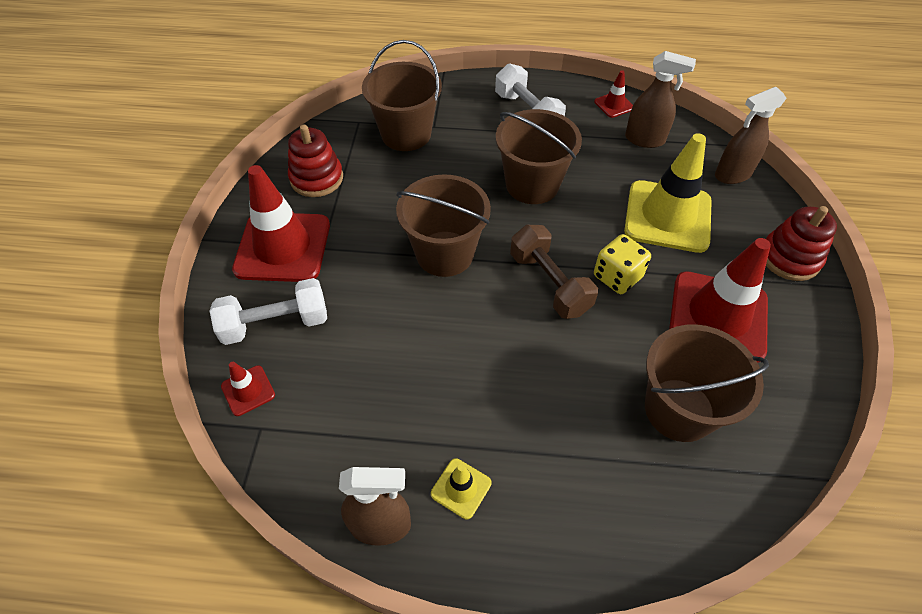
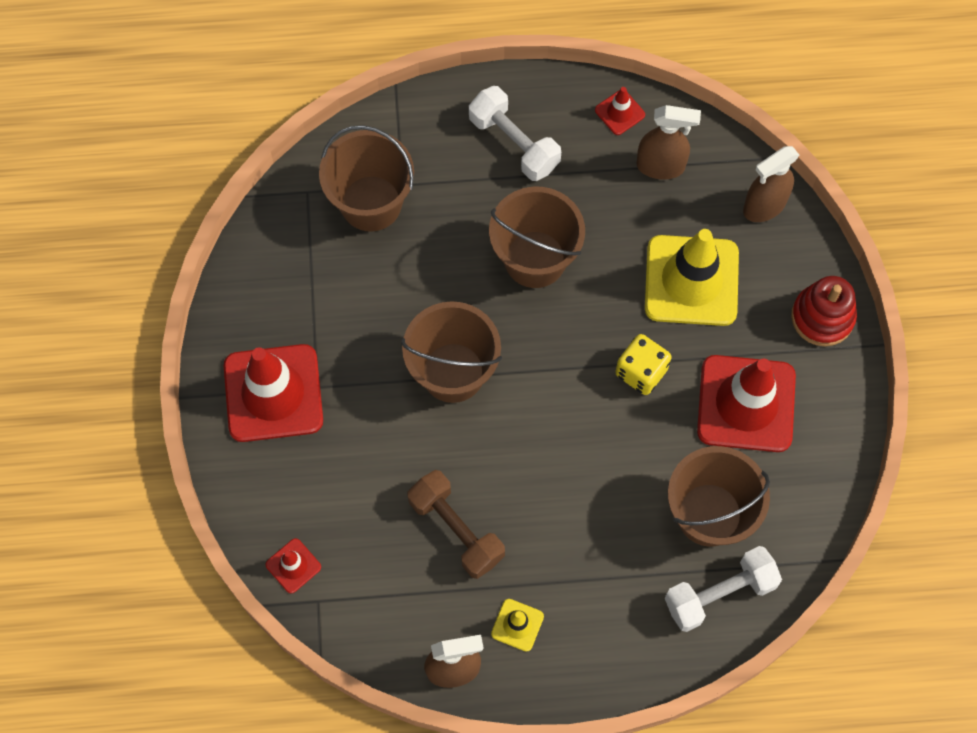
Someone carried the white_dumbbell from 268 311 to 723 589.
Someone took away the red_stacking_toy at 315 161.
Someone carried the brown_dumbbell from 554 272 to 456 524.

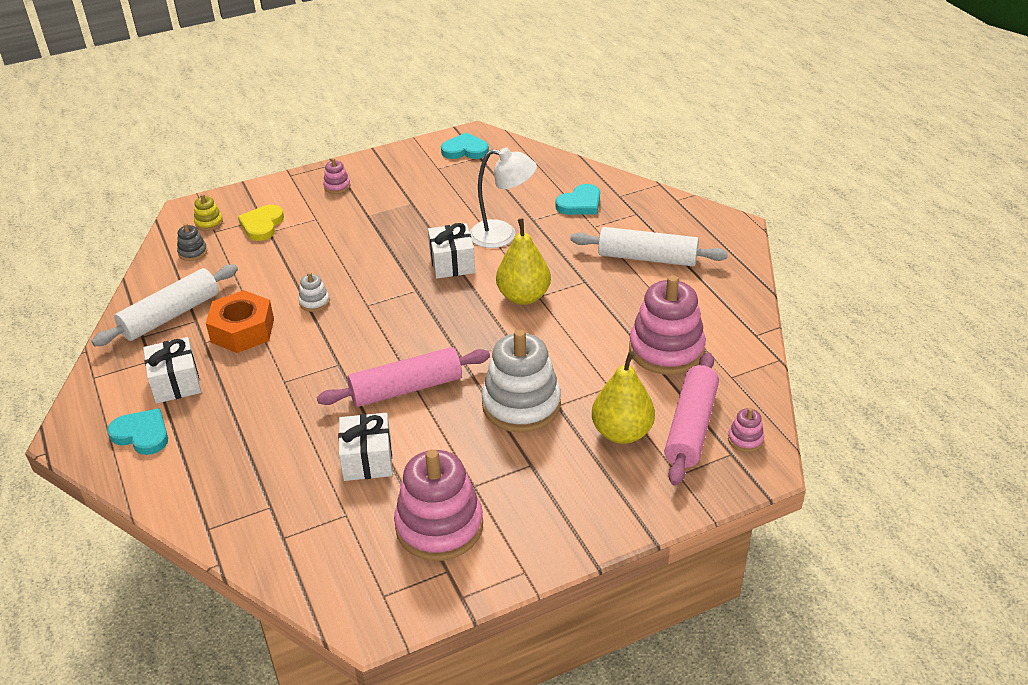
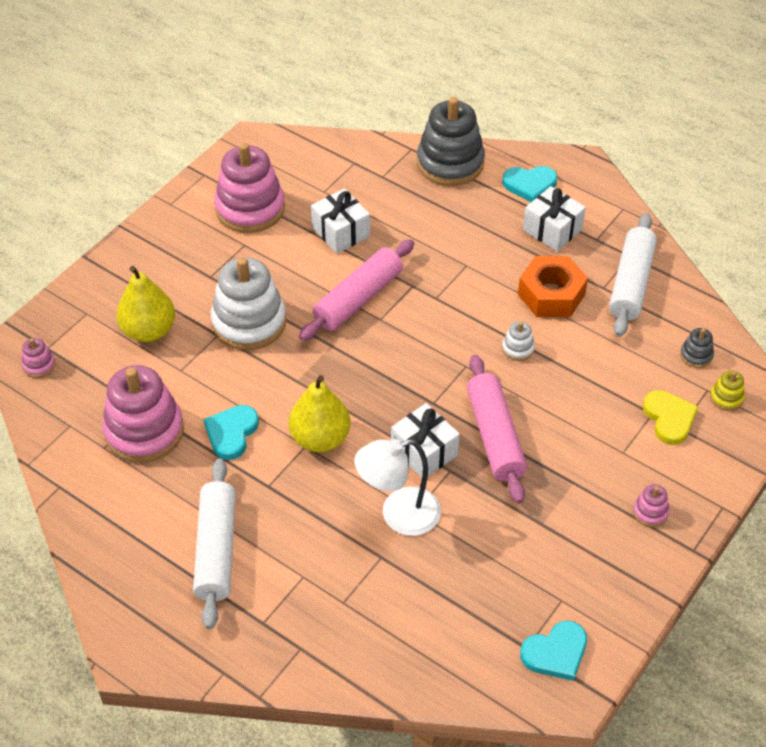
Someone carried the turquoise_heart from 577 199 to 231 432.
Someone rotated the white_rolling_pin at 649 246 by 75 degrees counterclockwise.
Someone carried the pink_rolling_pin from 691 419 to 497 429.
Someone put down the grey_stacking_toy at 451 141.

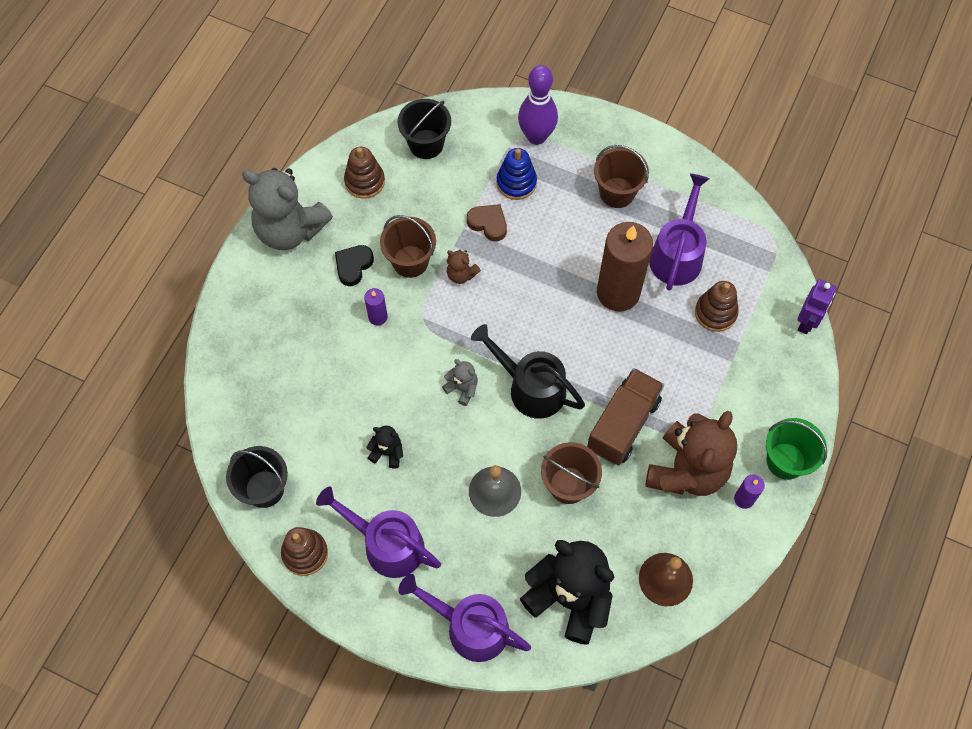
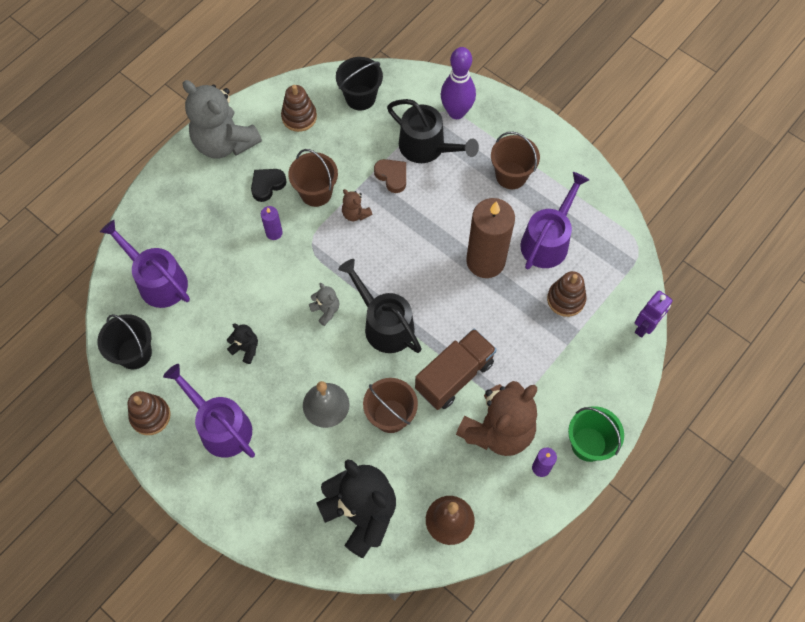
Someone carried the purple_watering_can from 464 618 to 145 264.
Someone swapped the blue_stacking_toy at 516 174 for the black_watering_can at 433 131.

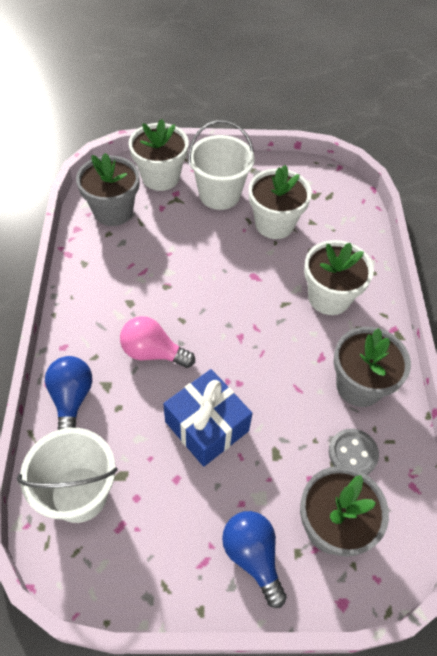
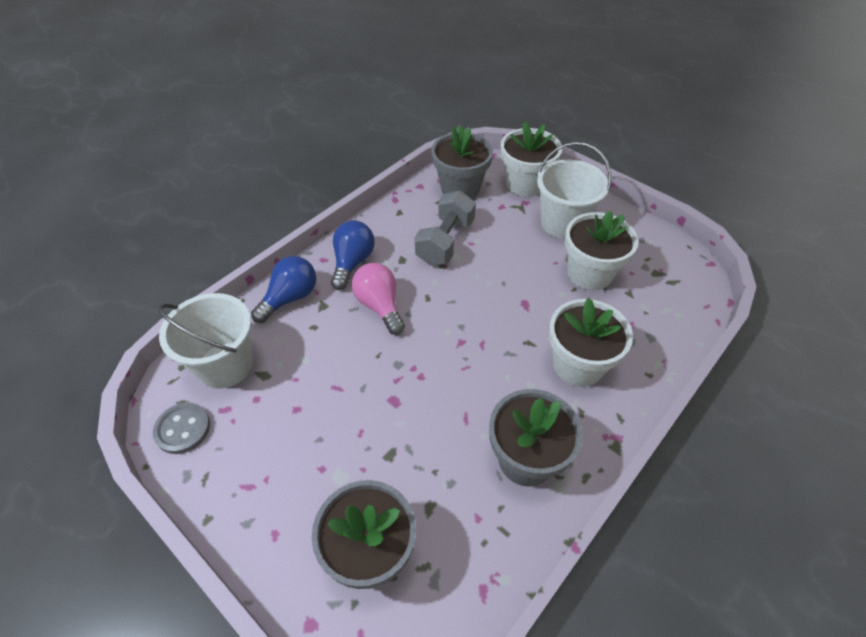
Someone took away the blue_gift at 207 418.
Someone carried the blue_light_bulb from 254 559 to 353 255.
Someone carried the grey_button from 354 452 to 181 428.
Someone put down the grey_dumbbell at 445 228.

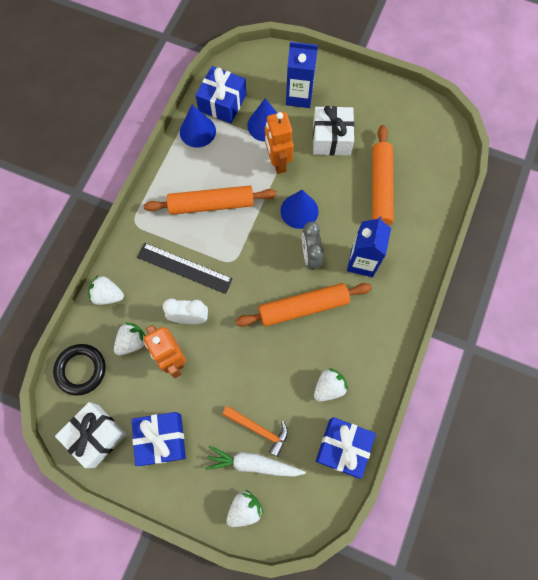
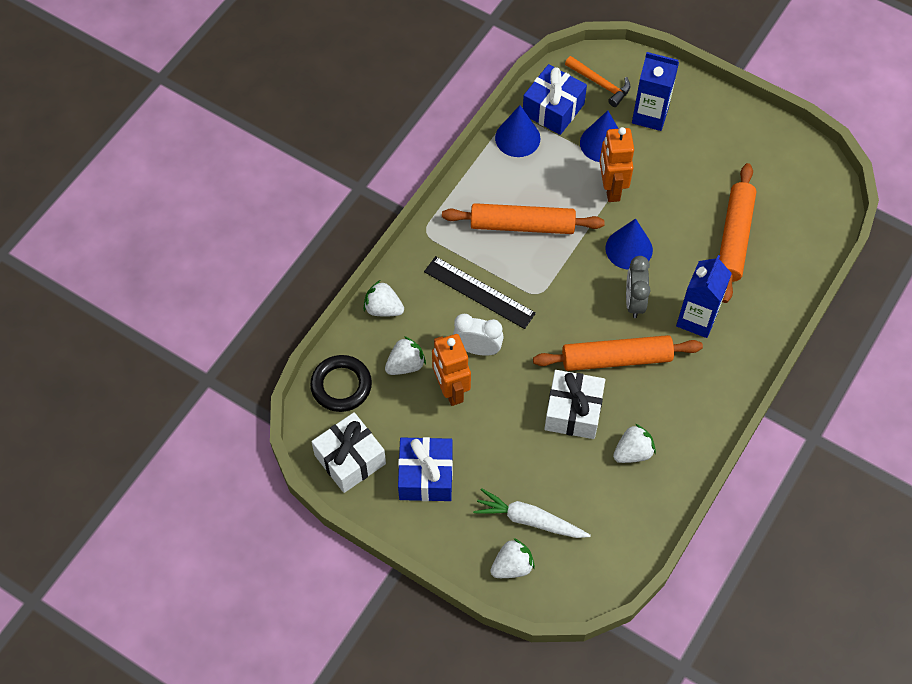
Someone carried the orange_hammer from 255 431 to 597 81.
Someone carried the white_gift from 333 131 to 574 404.
Someone took away the blue_gift at 346 448.

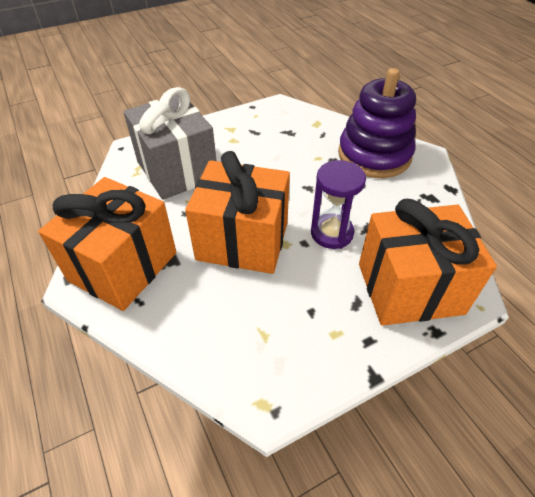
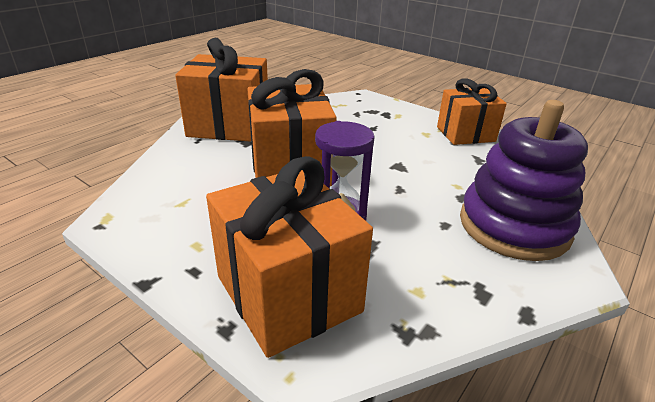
Someone took away the grey_gift at 170 143.
Someone put down the orange_gift at 472 112.

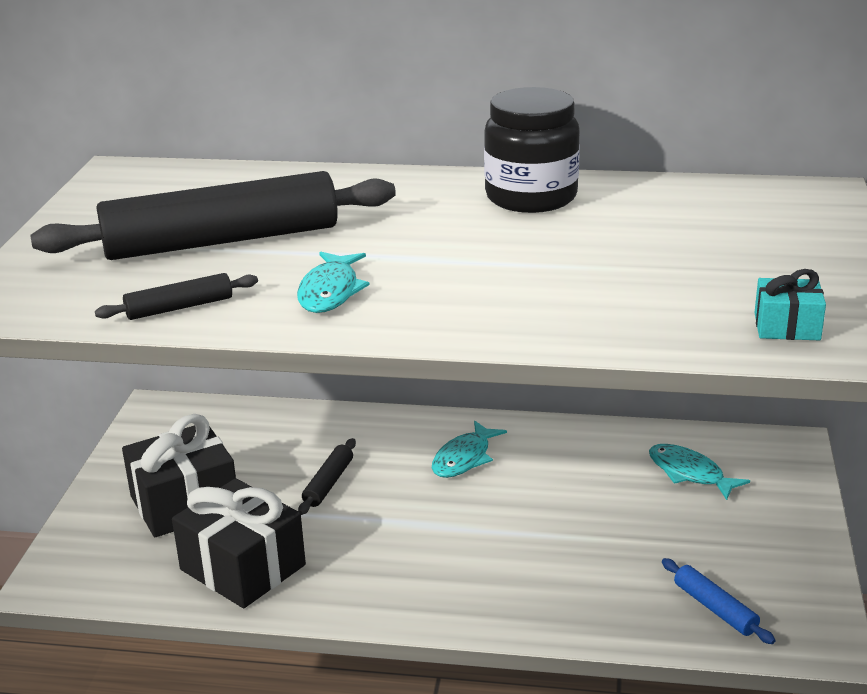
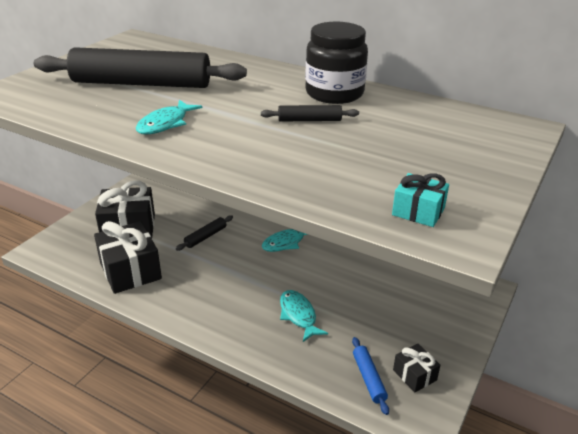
Someone carried the black_rolling_pin from 176 296 to 310 113.
Someone carried the turquoise_fish from 699 472 to 304 316.
Someone put down the black_gift at 417 368.

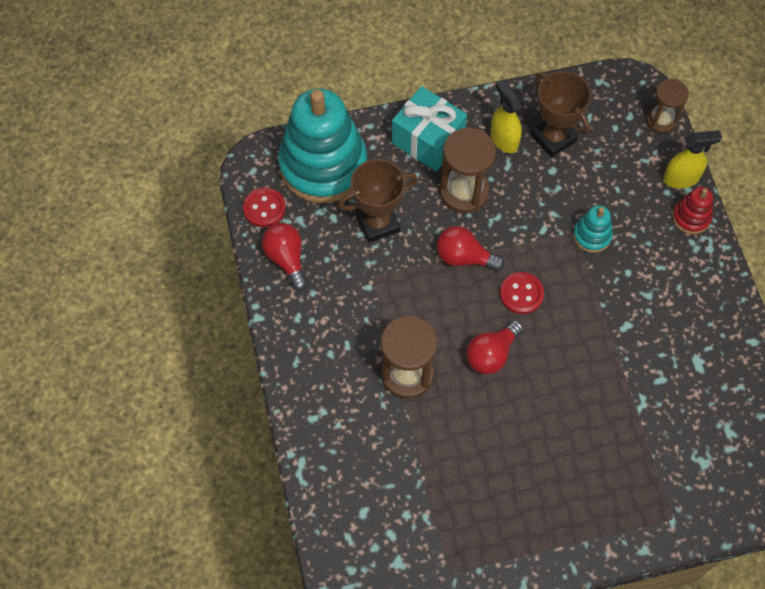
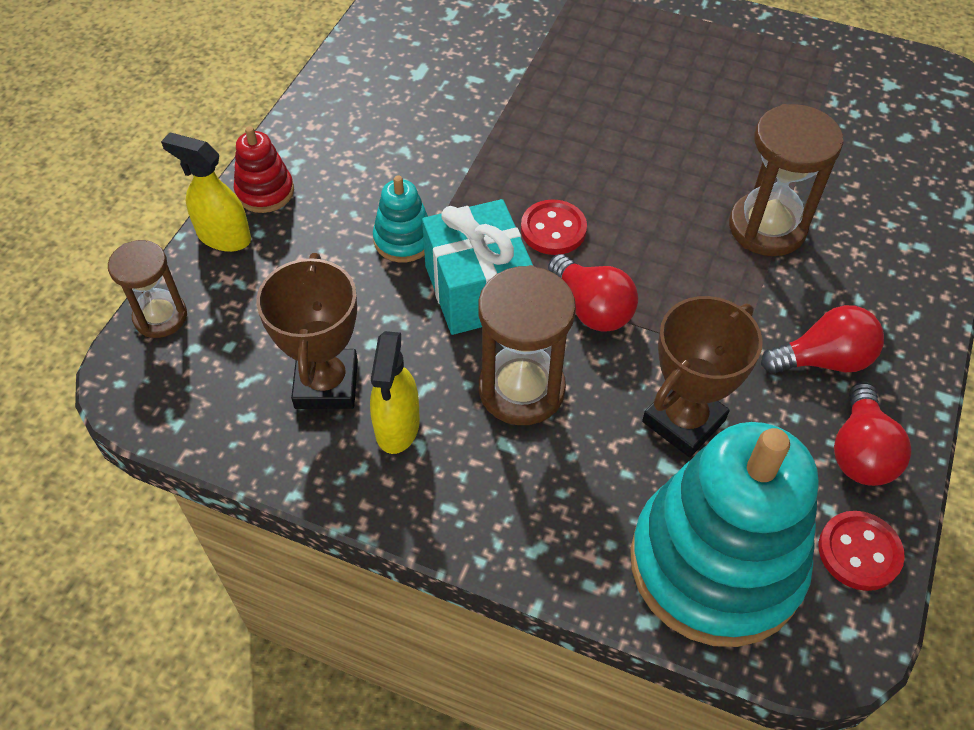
Someone rotated the brown_trophy at 378 201 by 60 degrees counterclockwise.
Someone carried the turquoise_gift from 429 128 to 477 267.
Someone carried the red_light_bulb from 495 347 to 822 339.

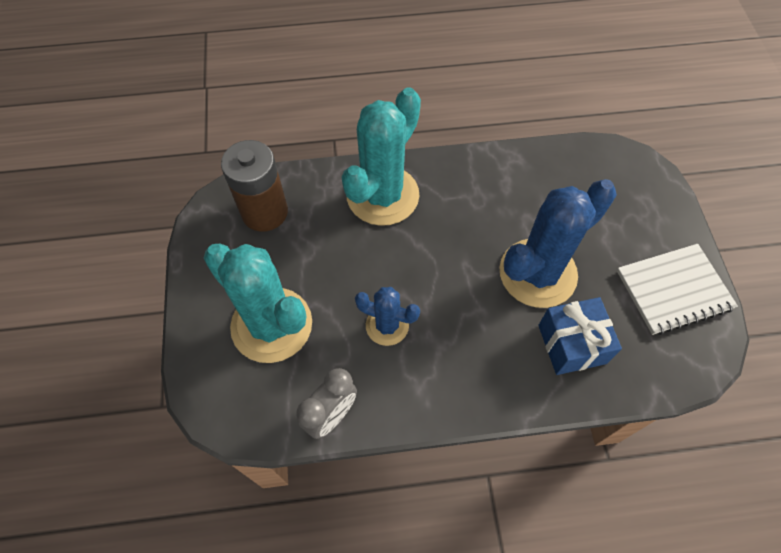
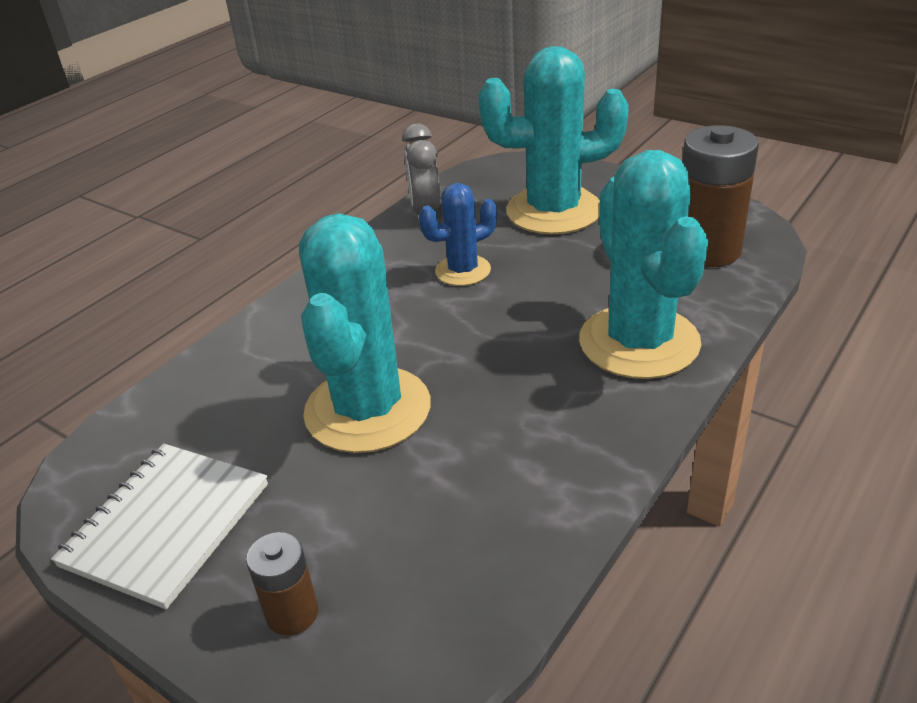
Someone repainted the blue_cactus at 558 243, which became the turquoise_cactus at 365 333.
Someone took away the blue_gift at 580 336.
Someone put down the brown_battery at 282 584.

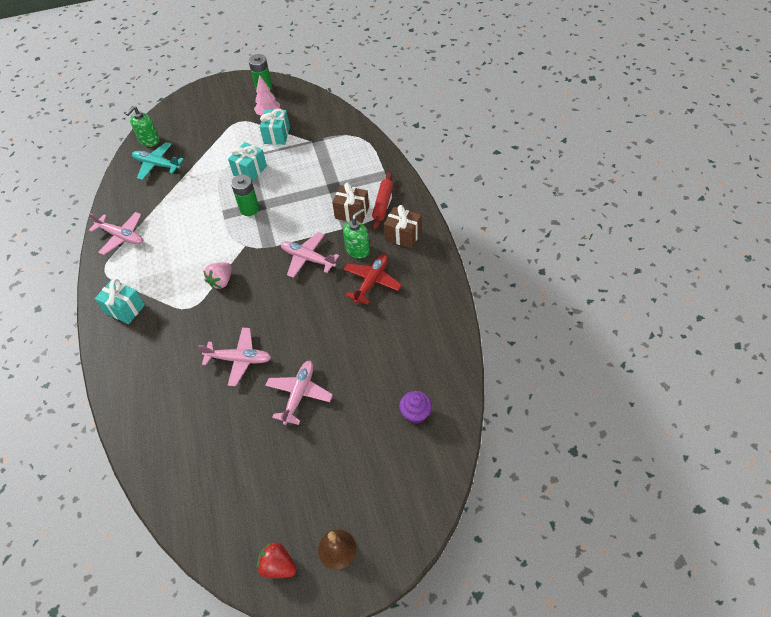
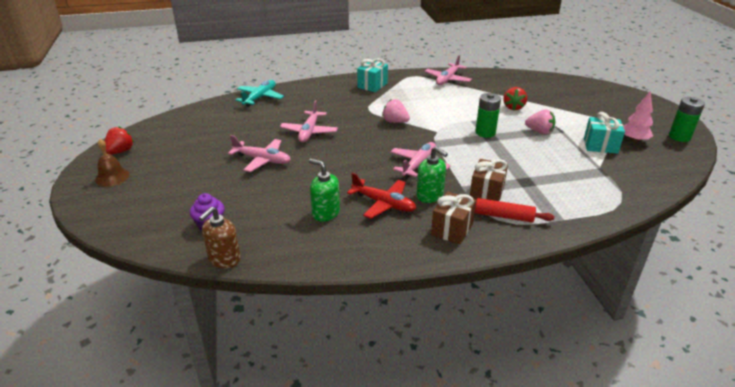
Someone carried the green_soap_dispenser from 143 126 to 324 190.
Someone carried the turquoise_plane from 158 161 to 259 93.
Someone swapped the turquoise_gift at 247 162 for the pink_strawberry at 540 121.
Someone put down the brown_soap_dispenser at 220 238.
Someone put down the red_strawberry at 515 98.

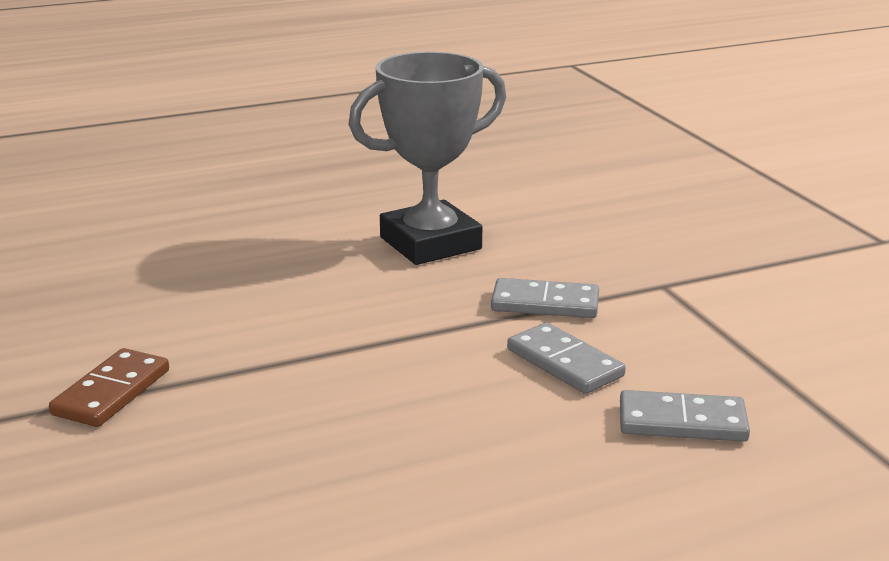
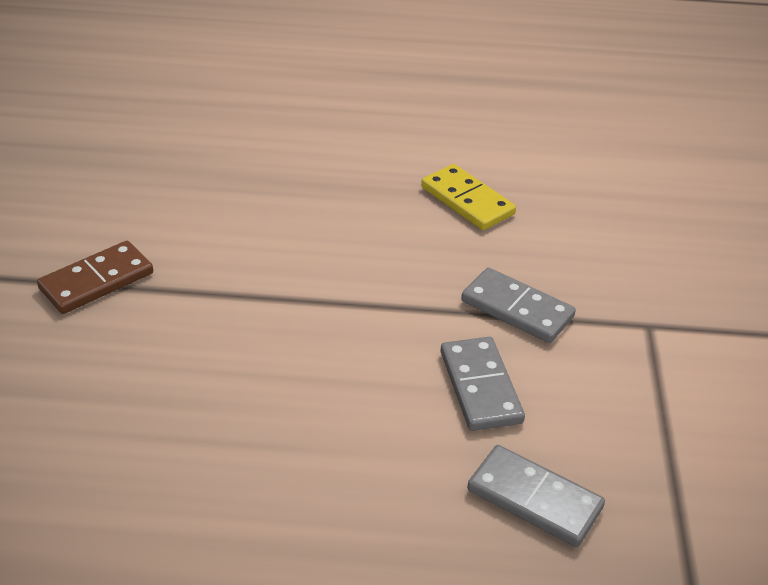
Someone swapped the grey_trophy at 427 158 for the yellow_domino at 468 197.

